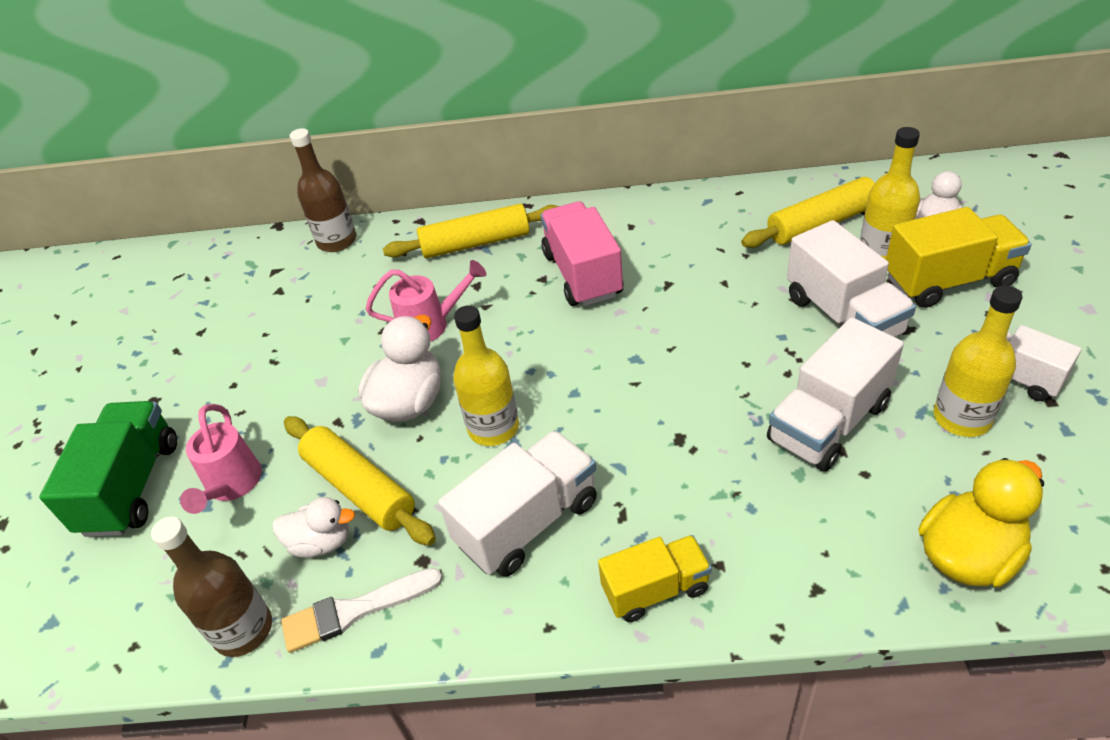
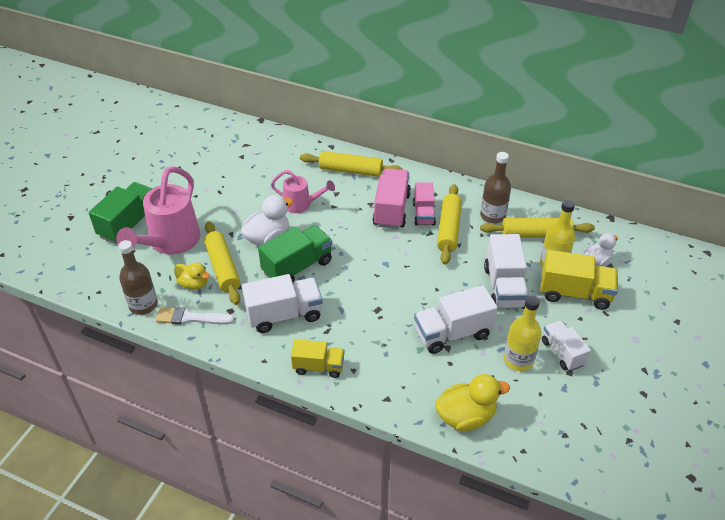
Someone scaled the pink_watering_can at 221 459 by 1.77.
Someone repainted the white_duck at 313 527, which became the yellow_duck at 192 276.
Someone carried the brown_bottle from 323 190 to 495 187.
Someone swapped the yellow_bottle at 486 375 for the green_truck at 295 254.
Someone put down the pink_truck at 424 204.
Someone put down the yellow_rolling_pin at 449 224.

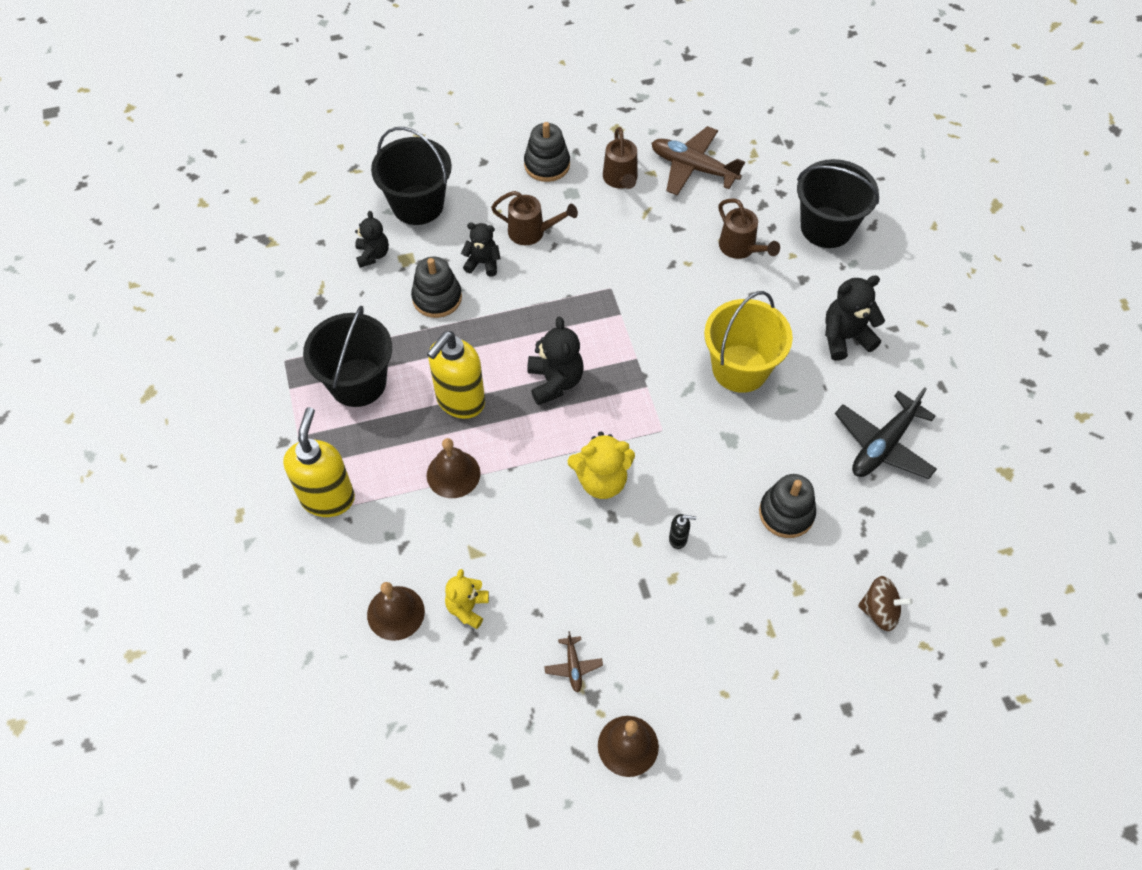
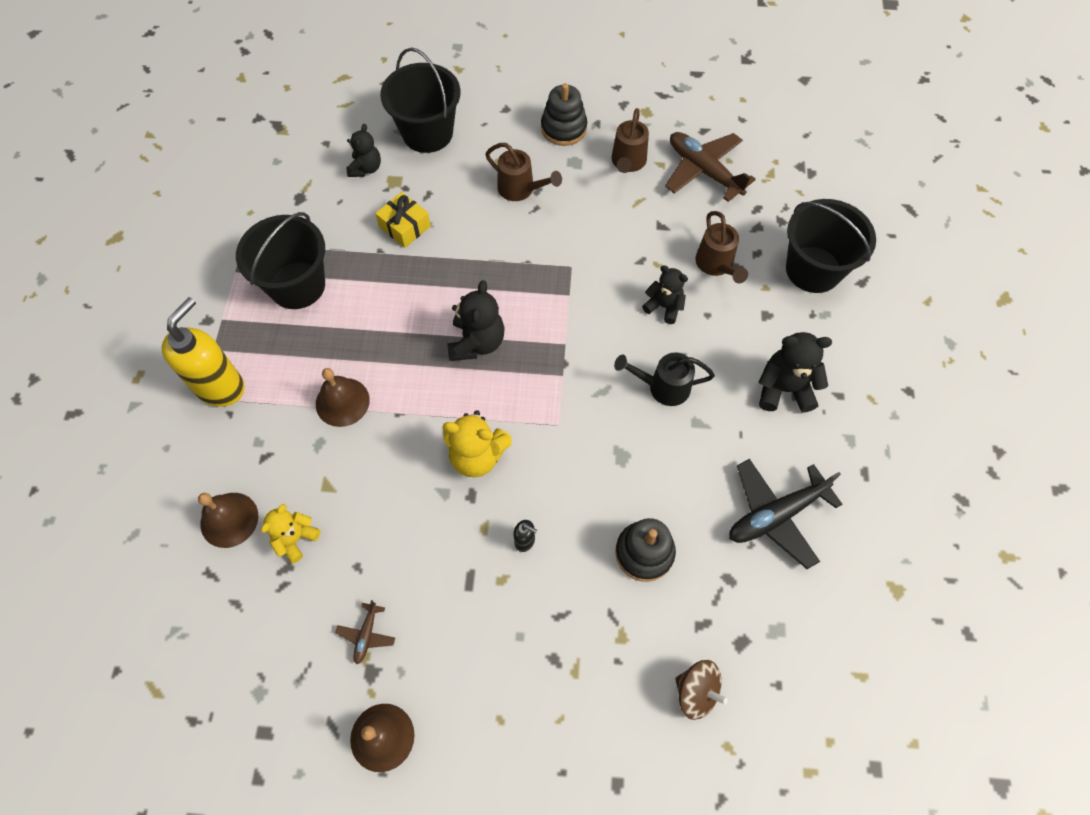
Someone swapped the black_stacking_toy at 436 287 for the yellow_gift at 403 220.
Someone took away the yellow_soap_dispenser at 456 375.
Someone carried the black_teddy_bear from 481 250 to 665 294.
Someone swapped the yellow_bucket at 748 342 for the black_watering_can at 664 379.

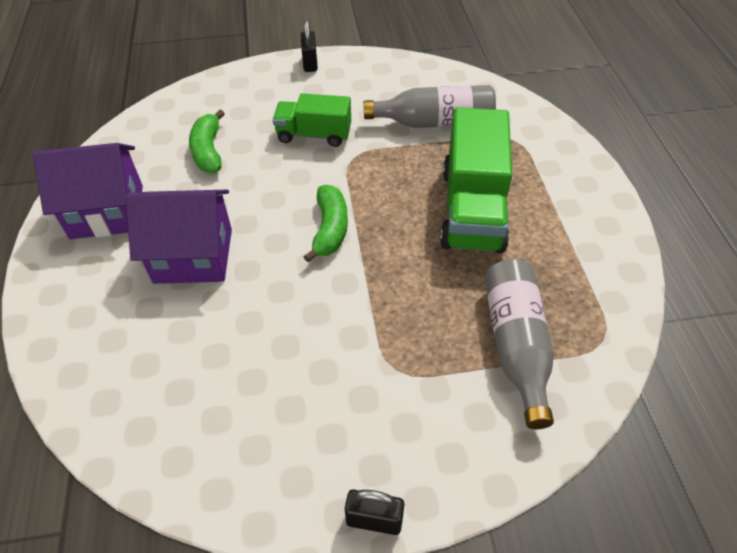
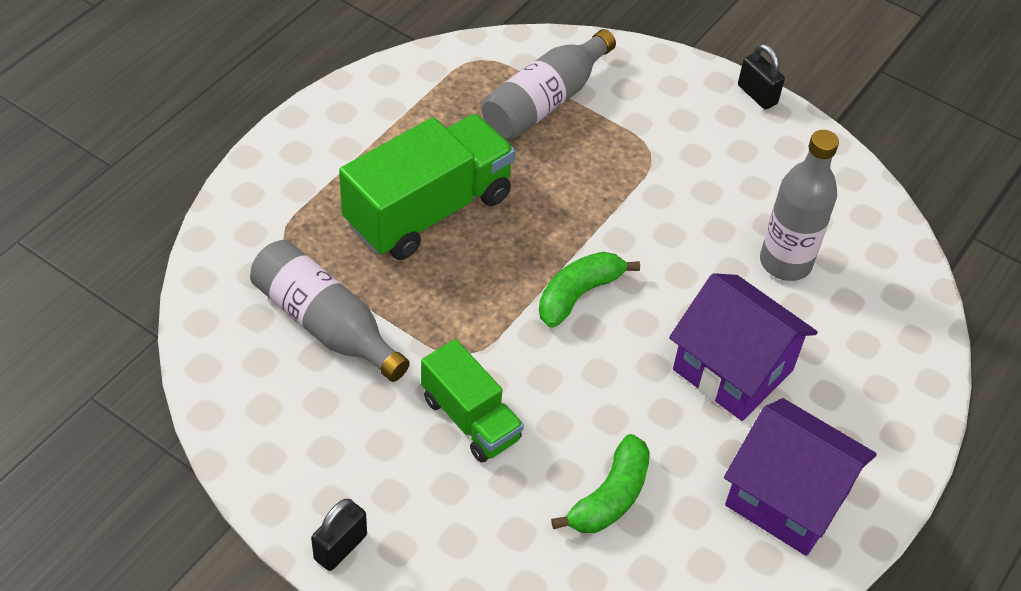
Someone put down the grey_bottle at 799 205.

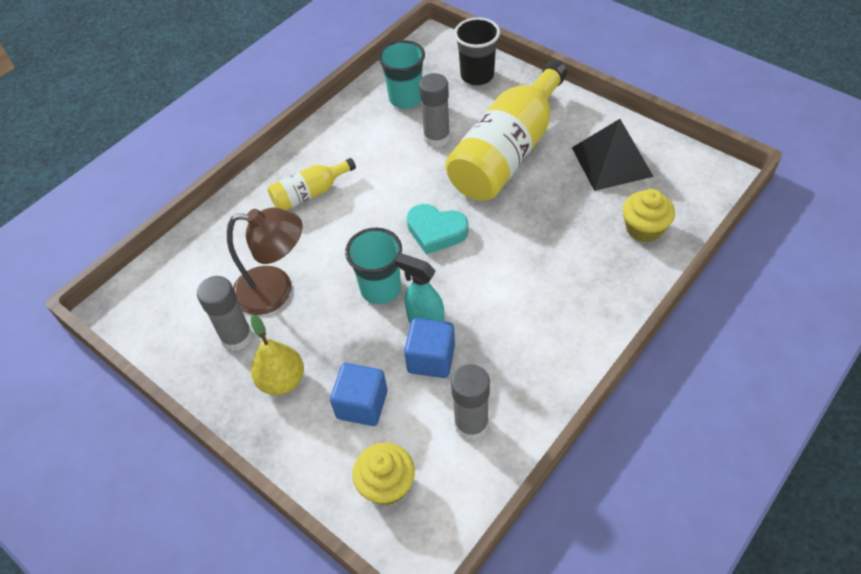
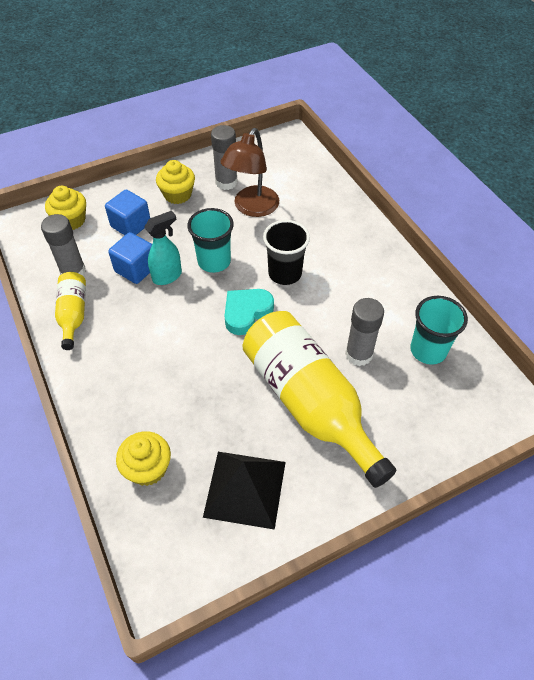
Someone swapped the yellow_pear at 277 355 for the yellow_cupcake at 175 182.
Someone carried the yellow_bottle from 312 184 to 70 311.
Someone carried the black_cup from 477 51 to 286 252.

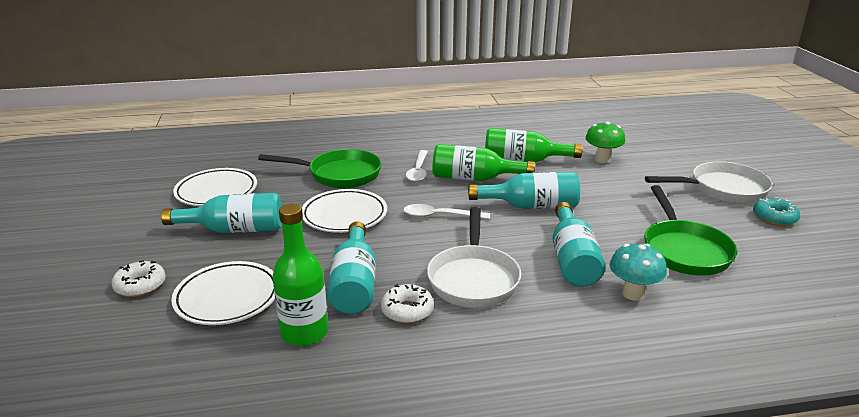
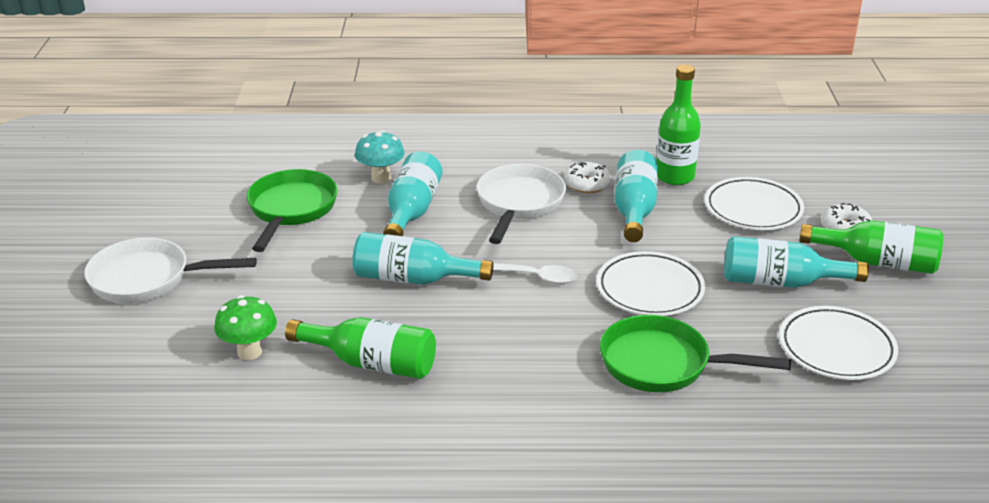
Someone took away the white_spoon at 417 166.
Someone carried the green_bottle from 483 162 to 871 247.
Someone took away the turquoise_donut at 776 211.

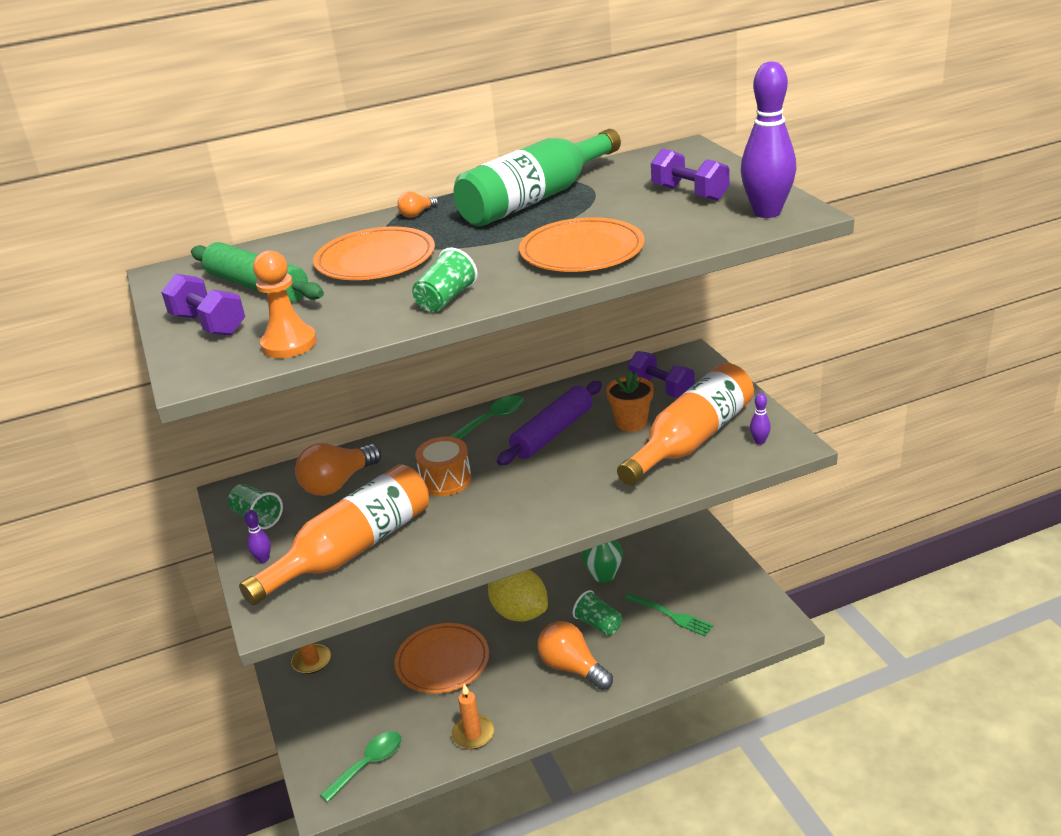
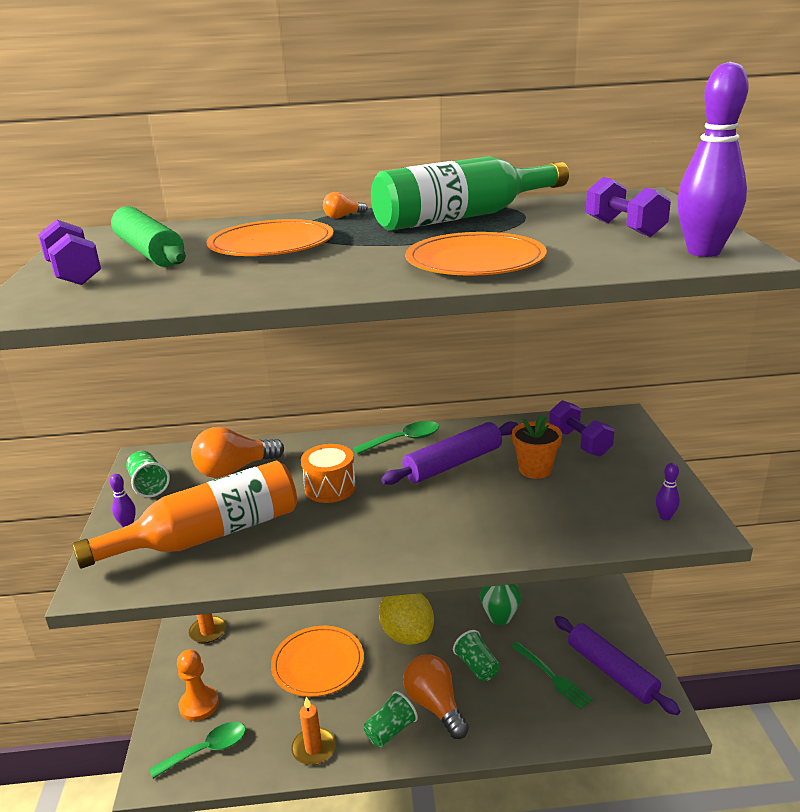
Someone carried the orange_pawn from 285 304 to 198 685.
Someone carried the green_cup from 445 279 to 391 719.
Someone took away the orange_bottle at 685 424.
Someone put down the purple_rolling_pin at 617 665.

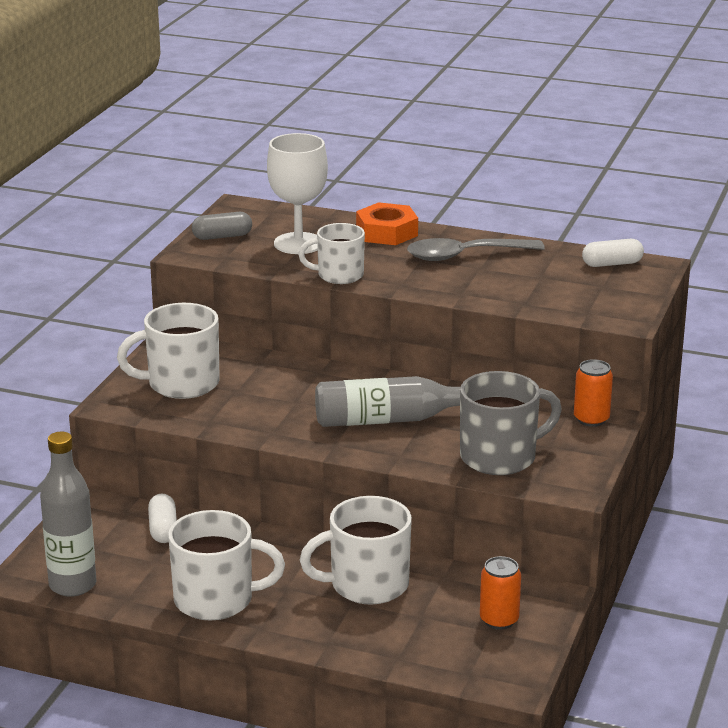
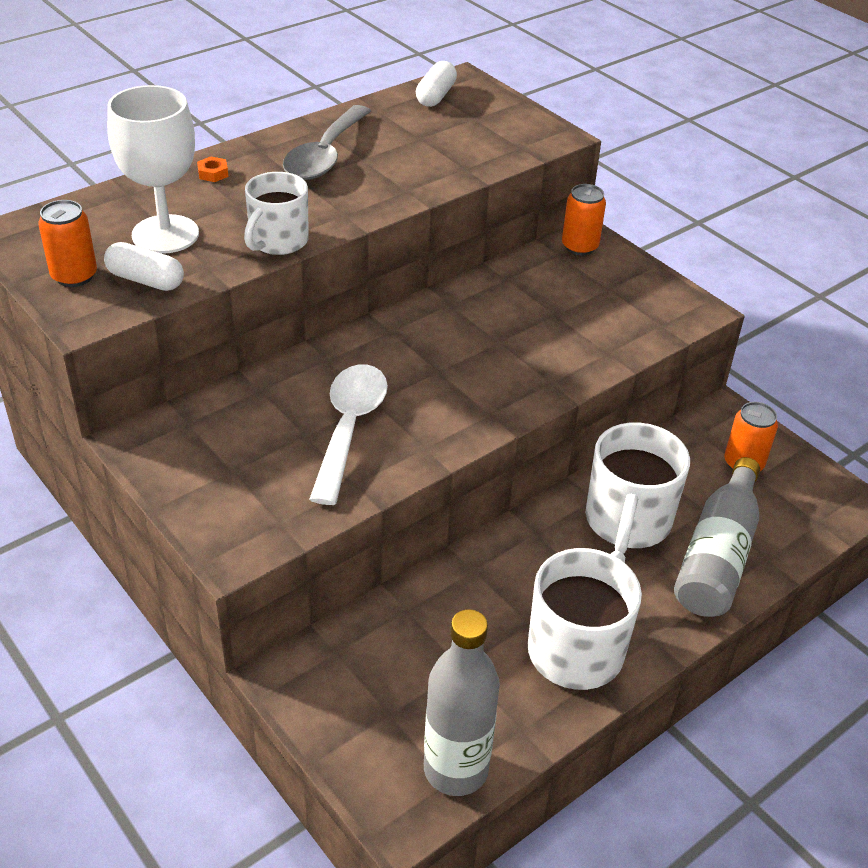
Someone took away the white_mug at 168 351.
Someone carried the white_capsule from 162 518 to 144 266.
Someone swapped the grey_capsule at 222 226 for the orange_can at 67 243.
Someone carried the grey_bottle from 388 401 to 717 537.
Someone scaled the orange_nut at 387 223 by 0.41.
Someone took away the grey_mug at 511 423.
Someone put down the white_spoon at 348 434.

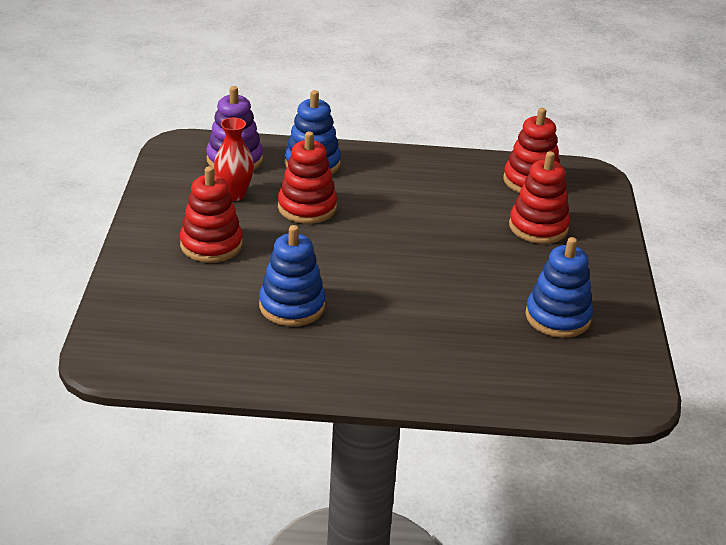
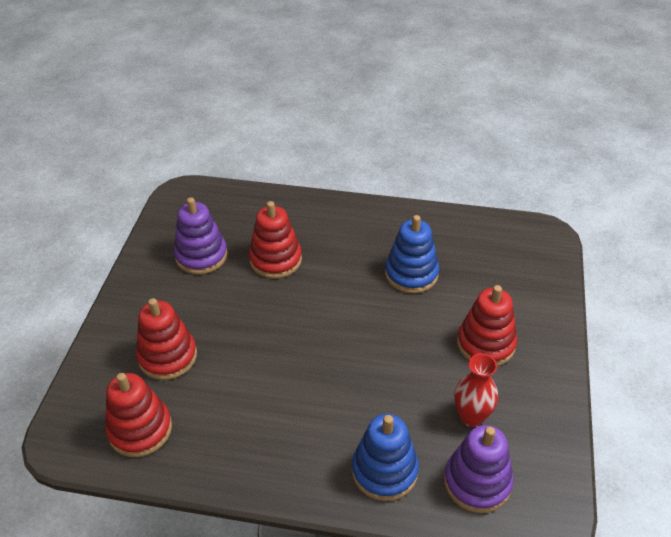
Someone carried the red_stacking_toy from 307 177 to 275 240.
Someone repainted the blue_stacking_toy at 559 287, which became the purple_stacking_toy at 201 235.

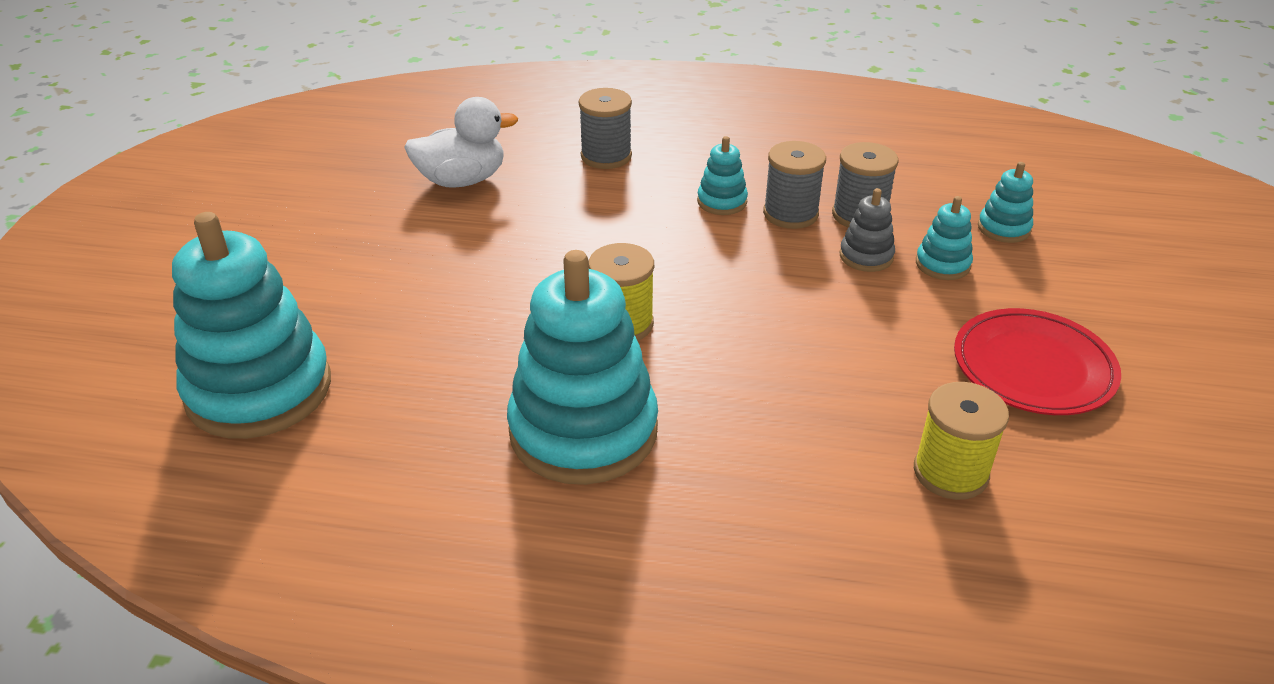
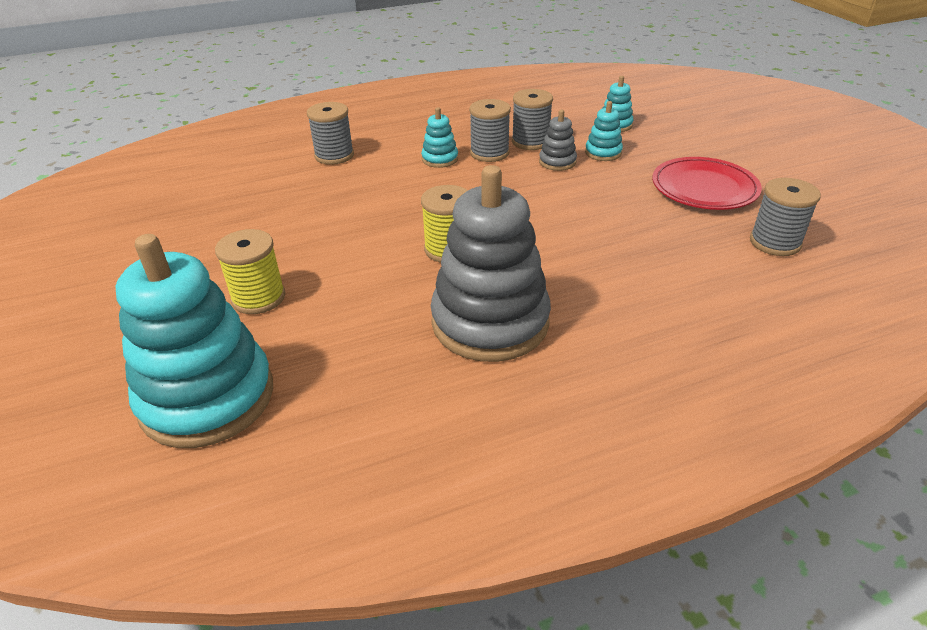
Someone took away the white_duck at 461 142.
Someone repainted the turquoise_stacking_toy at 582 367, which became the grey_stacking_toy at 491 263.
Someone carried the yellow_spool from 961 441 to 250 271.
Someone put down the grey_spool at 785 217.

